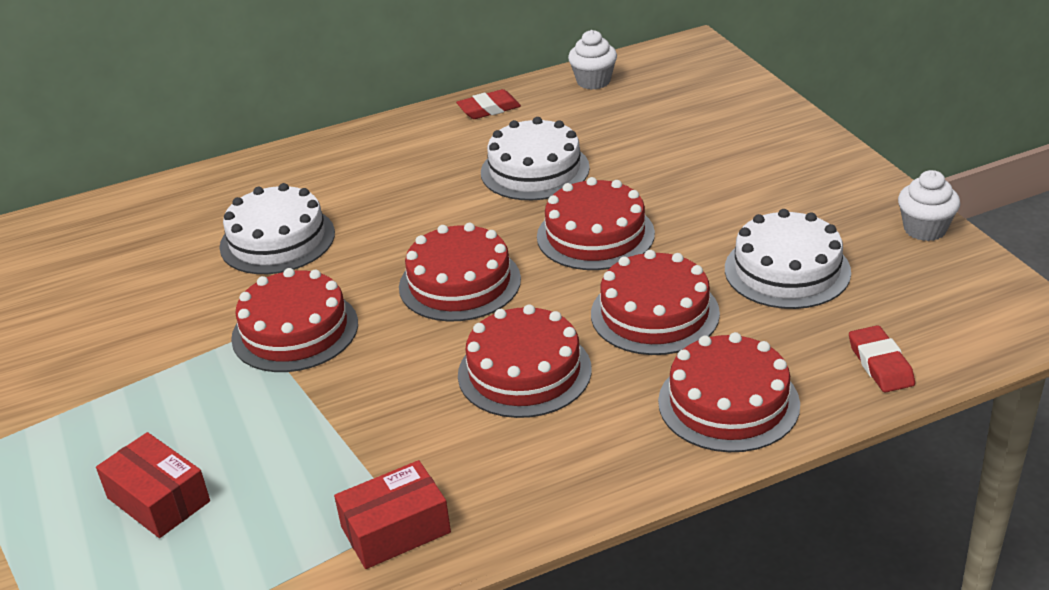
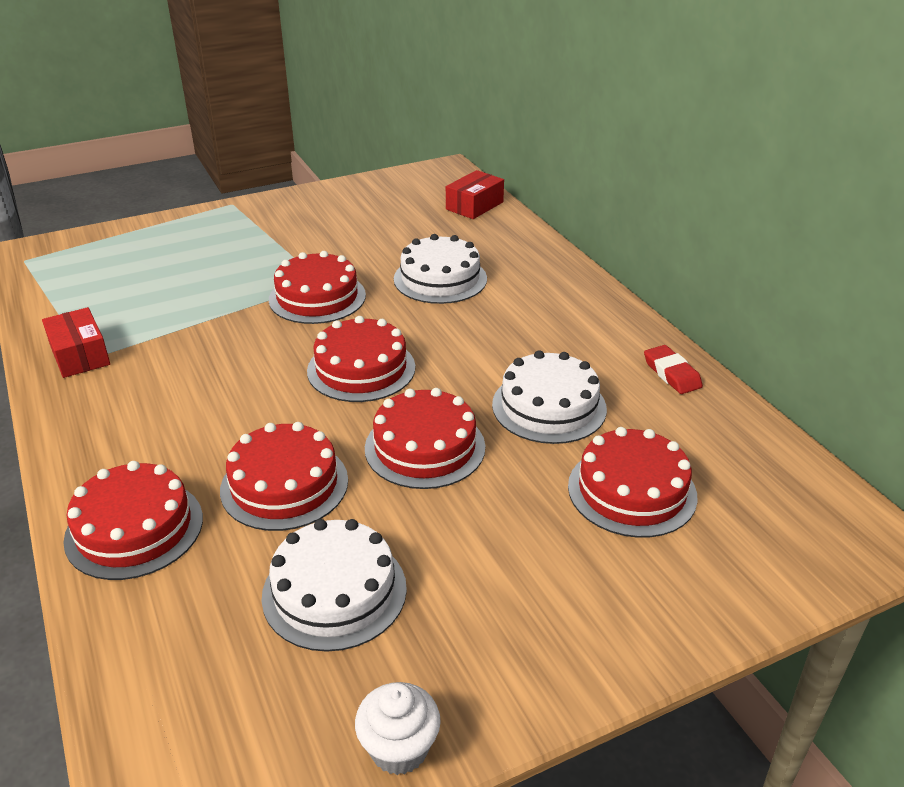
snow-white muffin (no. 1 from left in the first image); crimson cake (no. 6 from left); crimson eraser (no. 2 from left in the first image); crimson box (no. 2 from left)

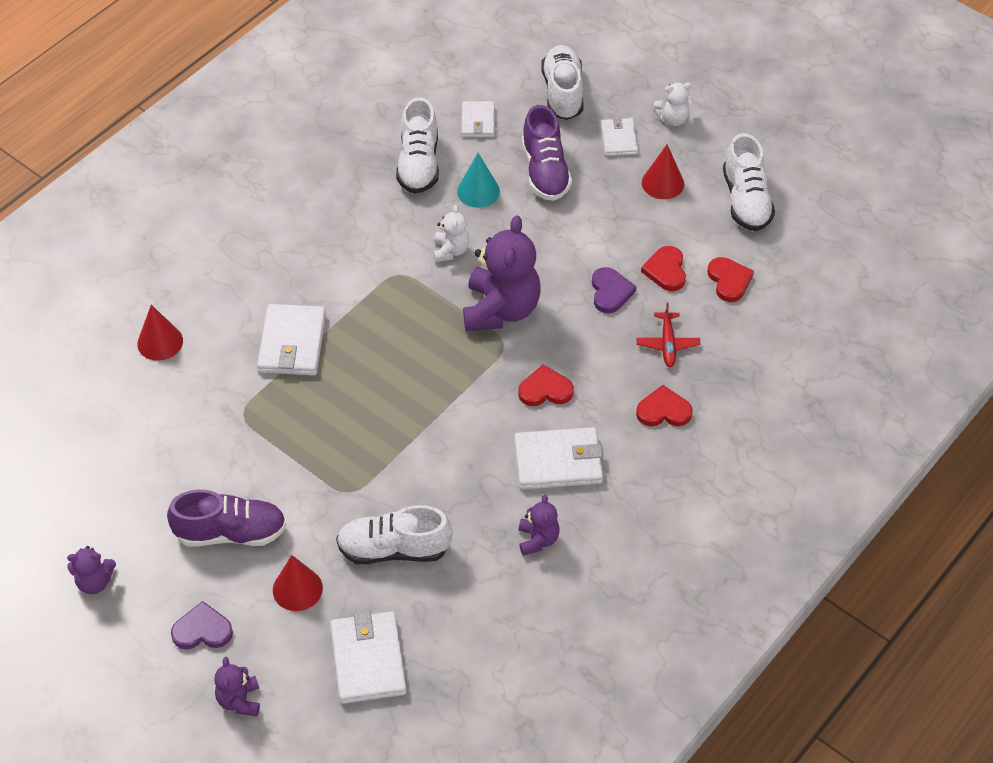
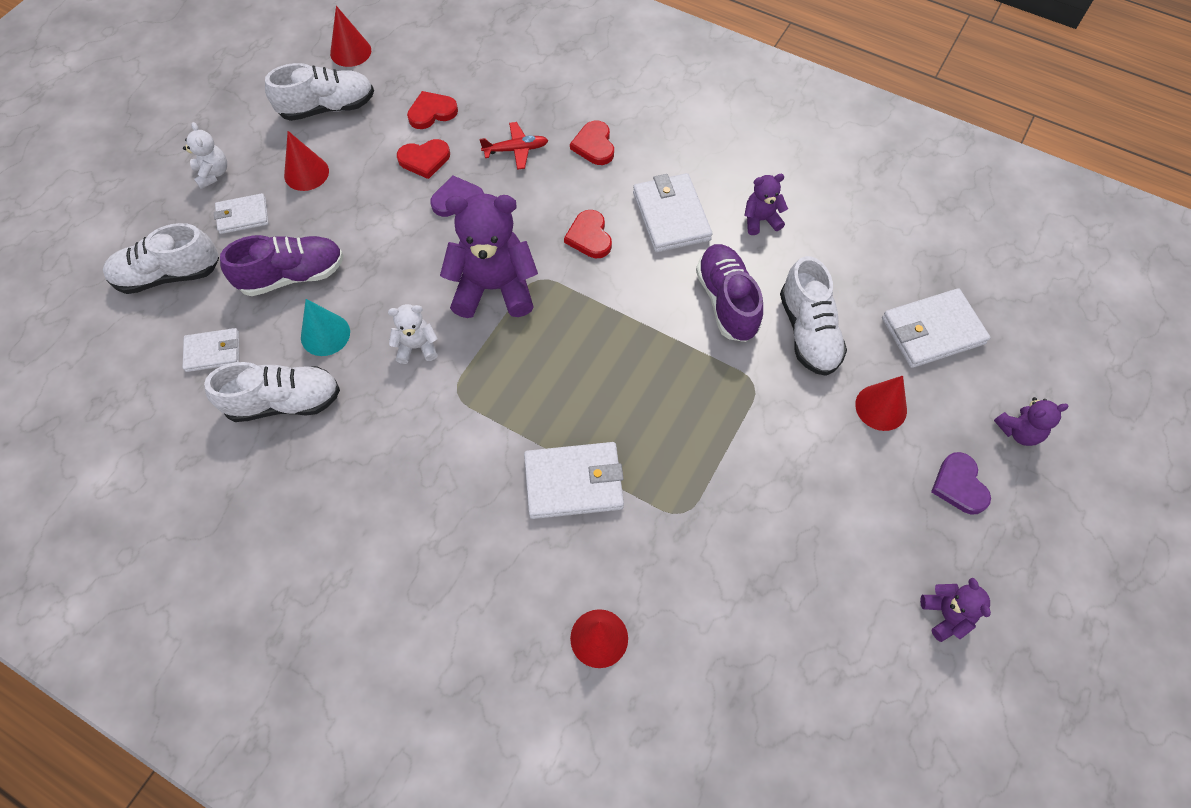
royal purple sneaker (no. 2 from left); crimson cone (no. 2 from left)

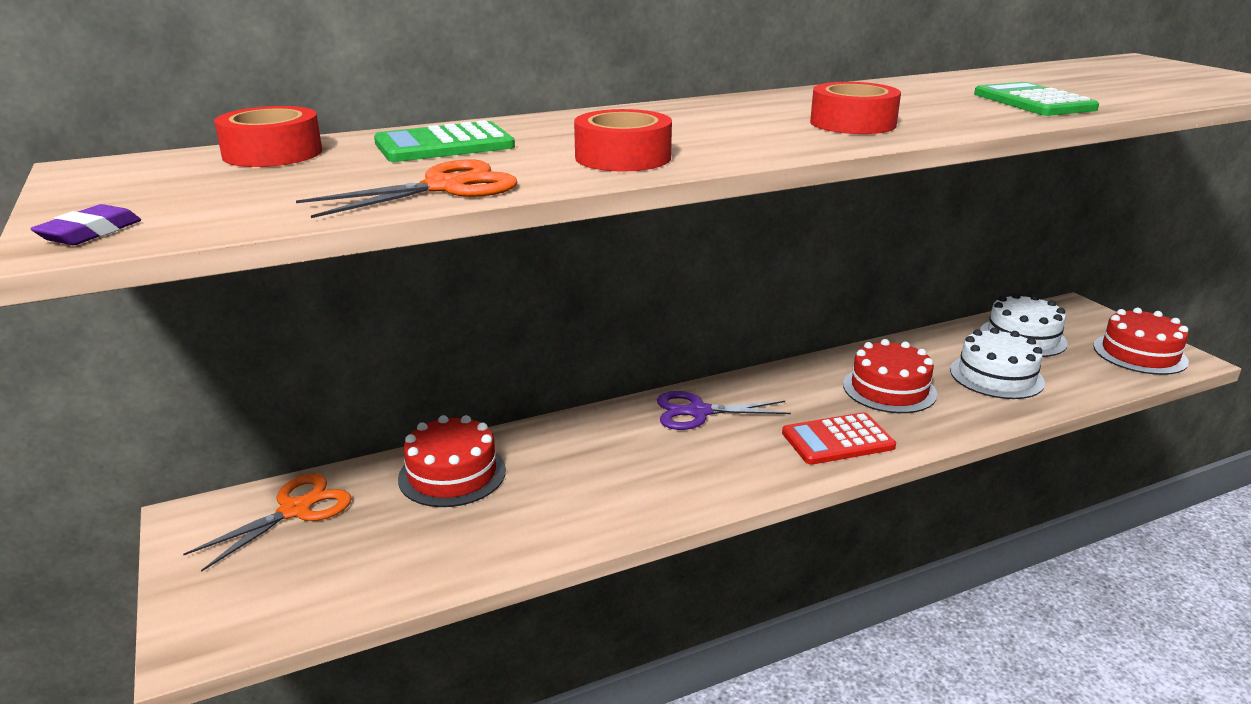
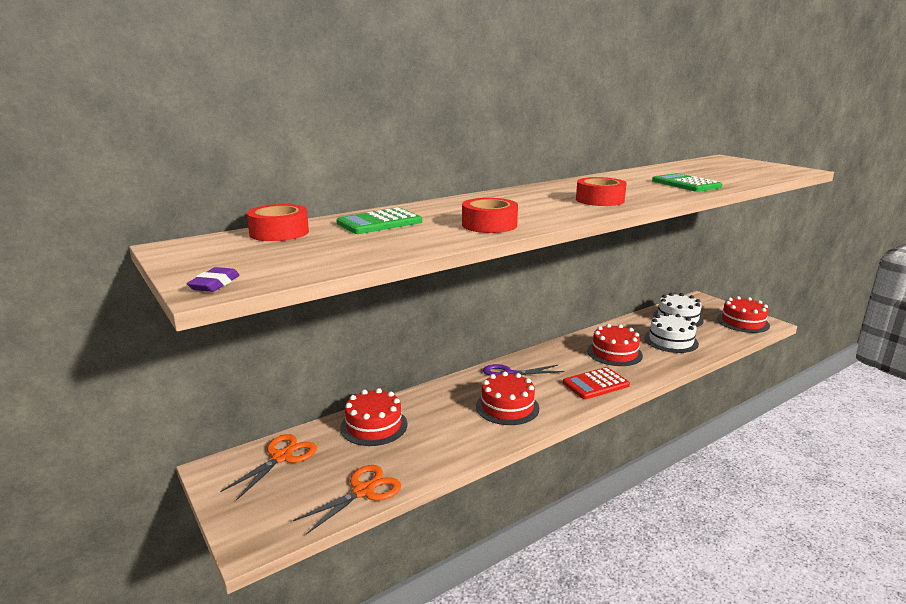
orange-coloured shears (no. 2 from left); crimson cake (no. 2 from left)

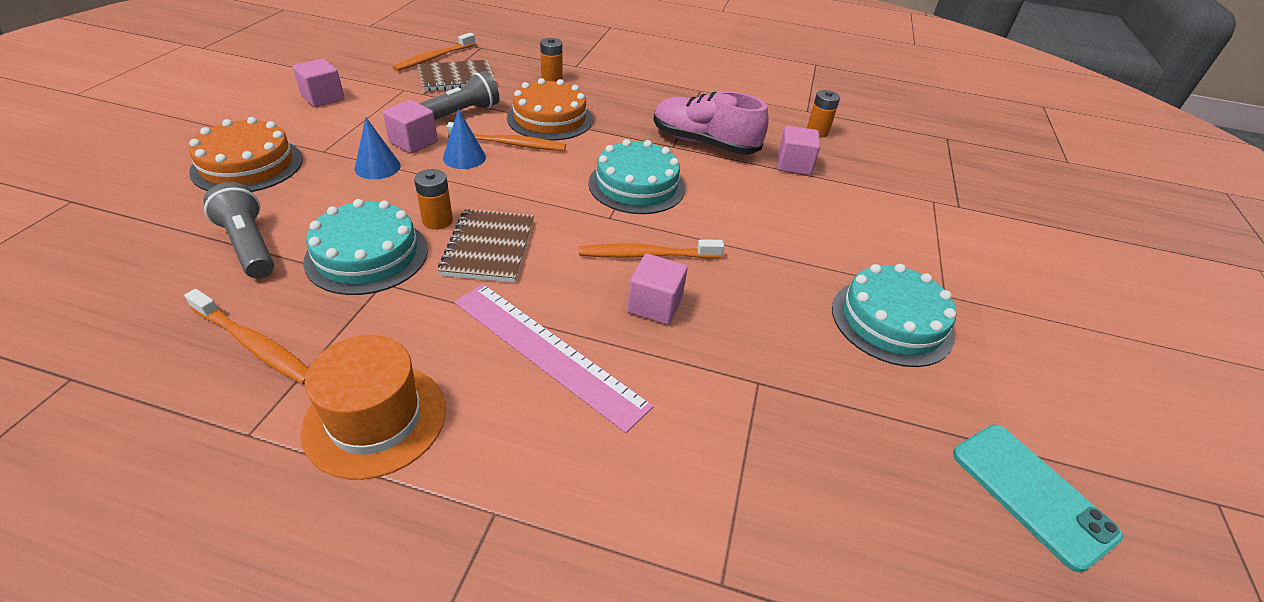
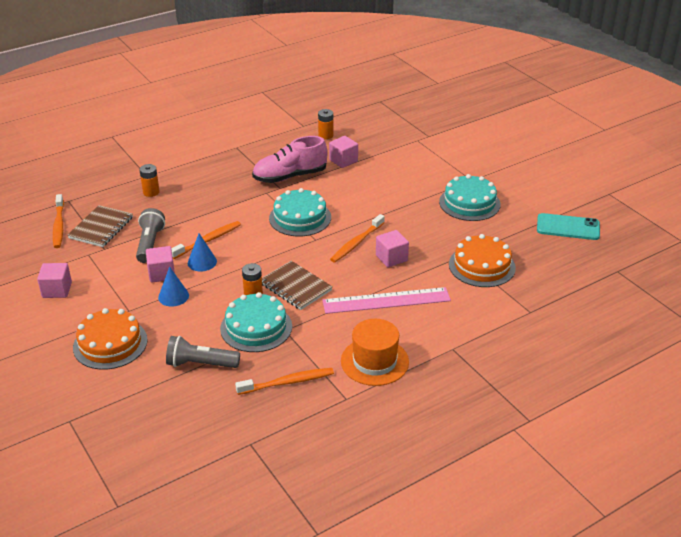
orange-coloured cake (no. 2 from left)

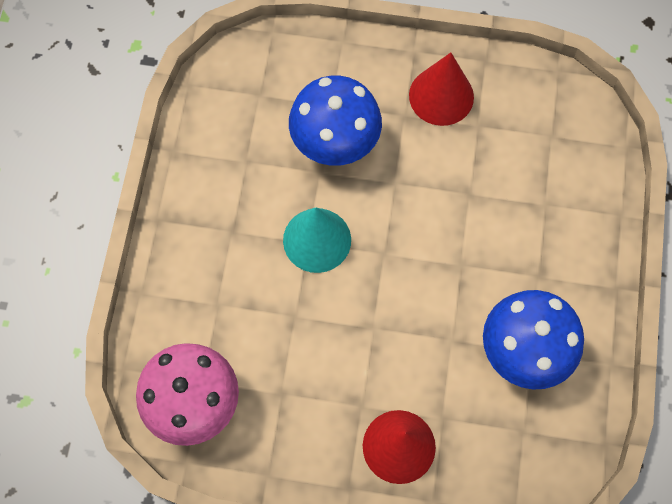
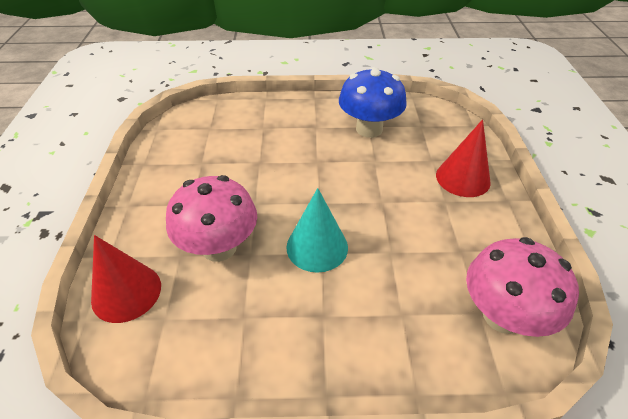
crimson cone (no. 1 from left); rose-pink mushroom (no. 1 from left)

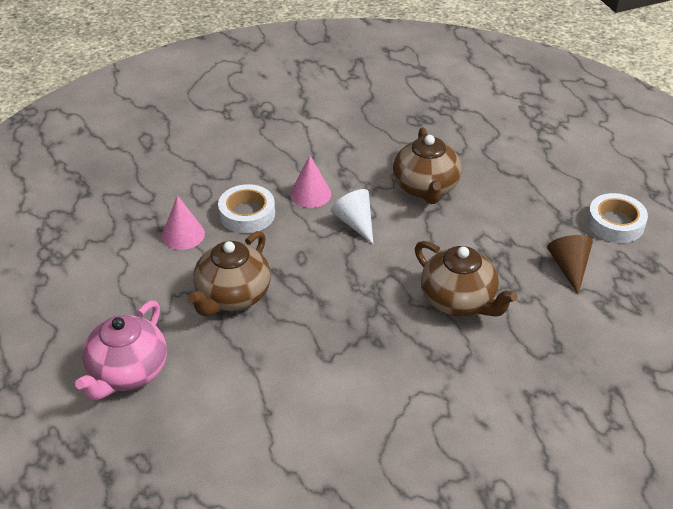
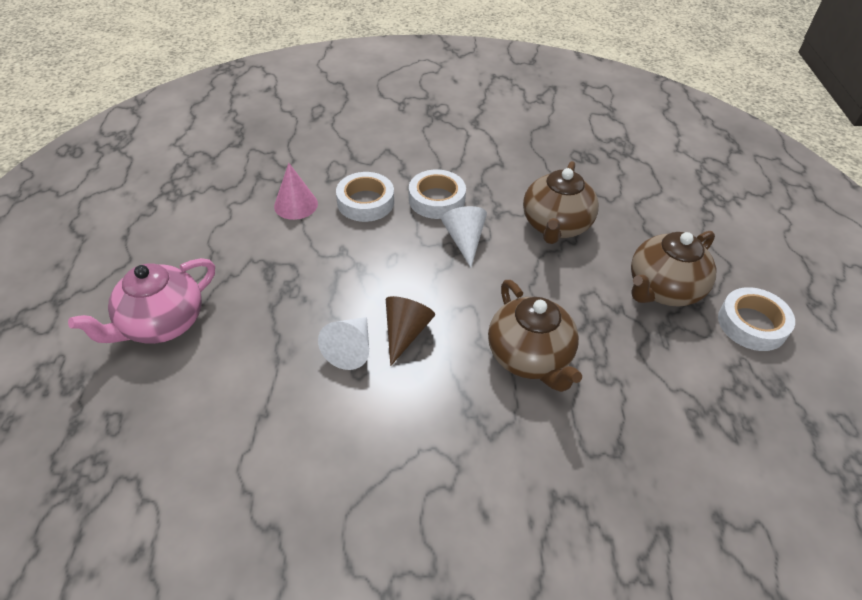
snow-white sticky tape (no. 2 from left); russet tea pot (no. 3 from left); russet cone; snow-white cone (no. 1 from left)

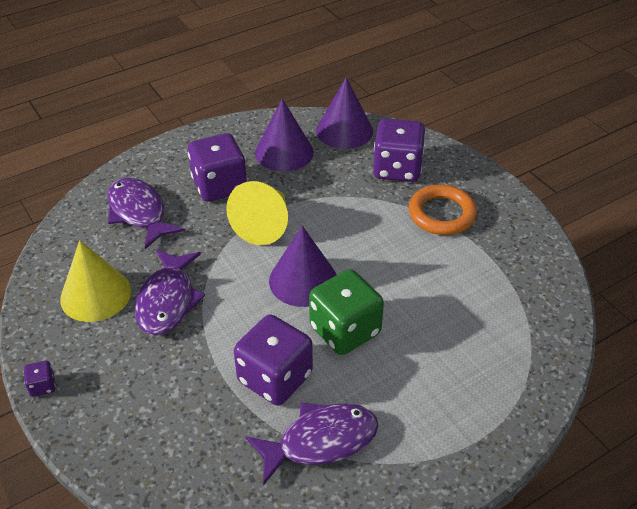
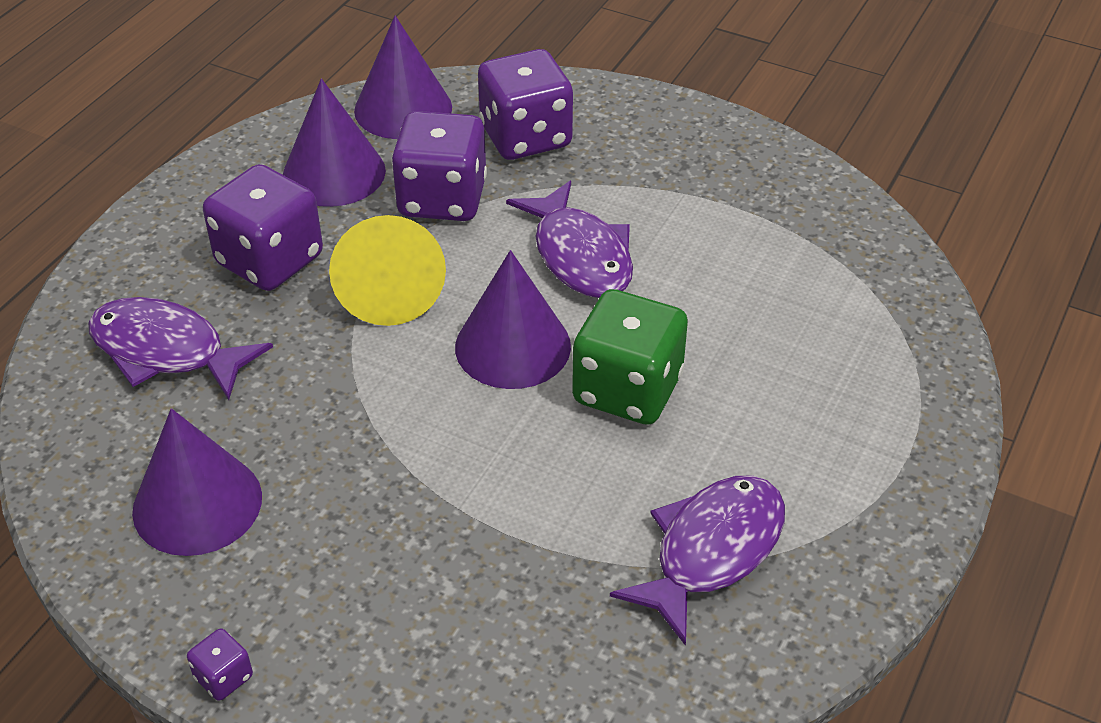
orange-coloured hoop; royal purple cone (no. 1 from left); royal purple fish figure (no. 2 from left); royal purple game die (no. 3 from left)

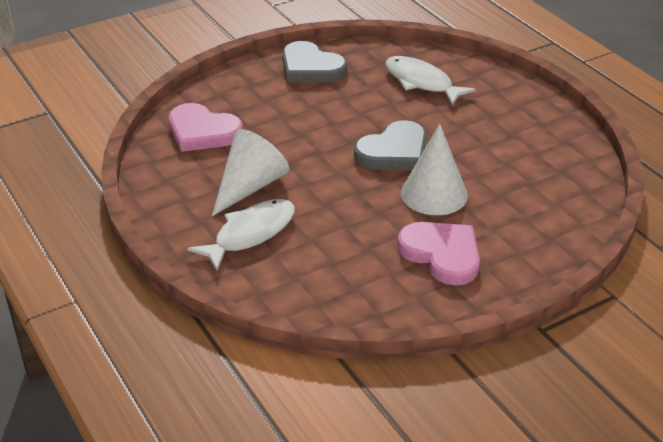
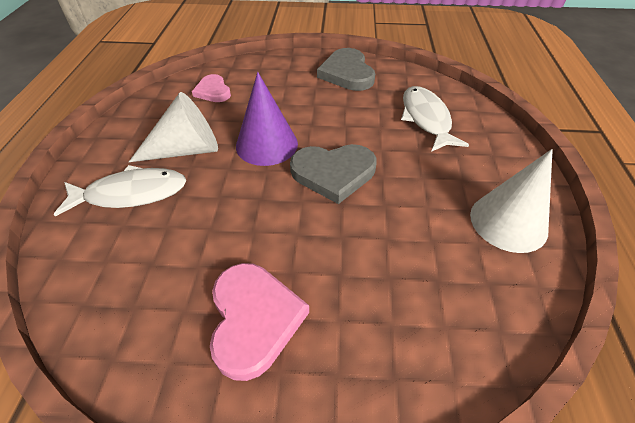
rose-pink heart (no. 1 from left); snow-white cone (no. 2 from left); royal purple cone

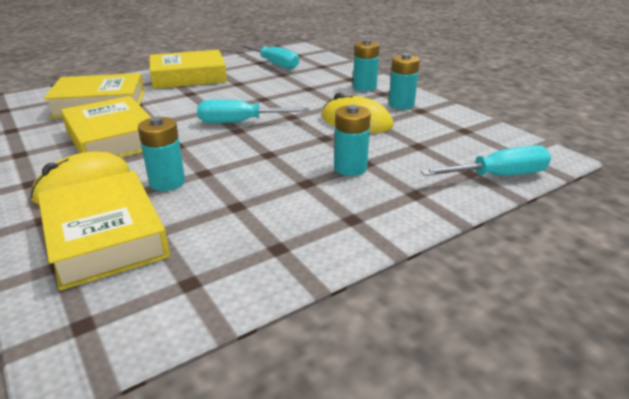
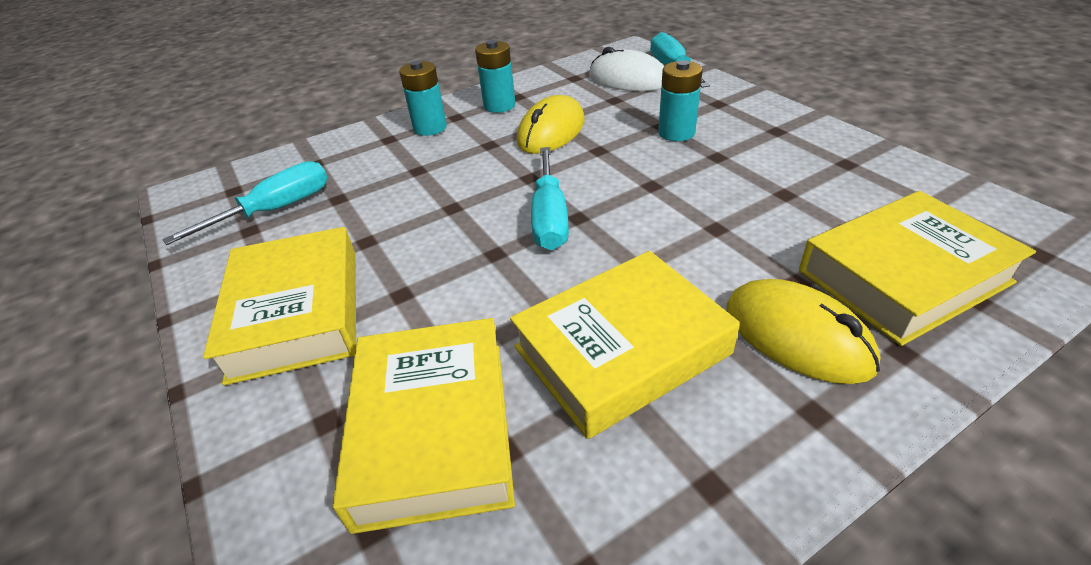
turquoise AA battery (no. 1 from left in the first image); snow-white computer mouse

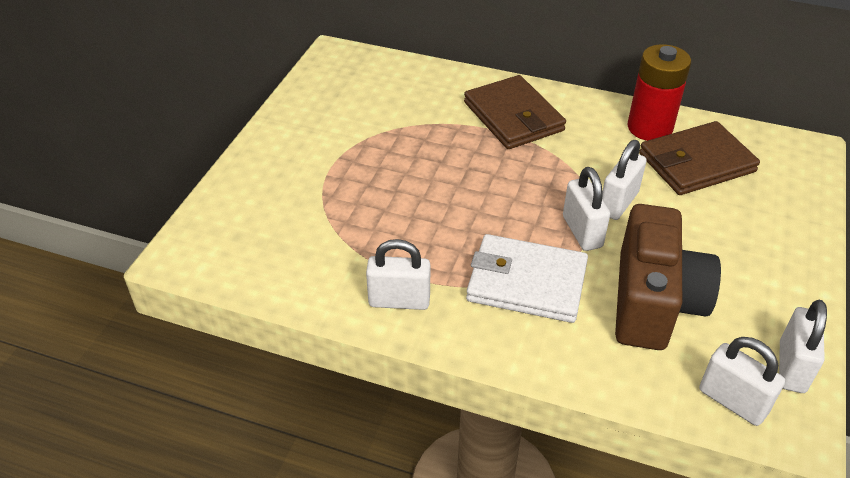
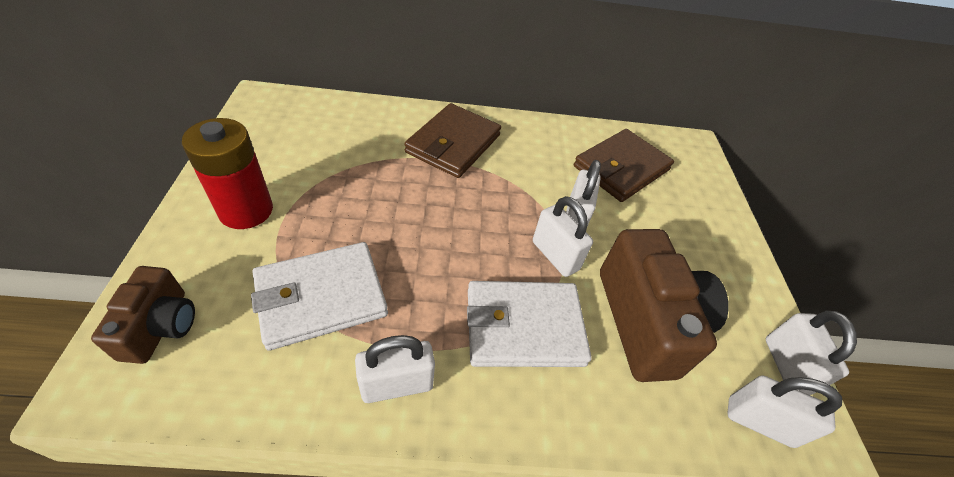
crimson AA battery; russet billfold (no. 1 from left); snow-white billfold (no. 1 from left); russet compact camera (no. 1 from left)

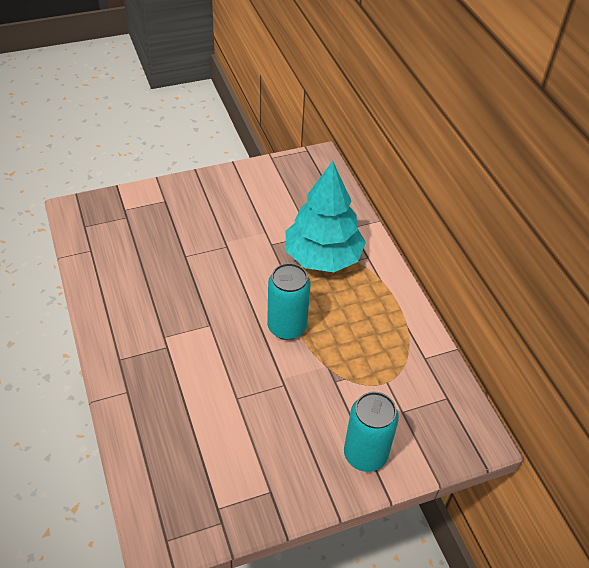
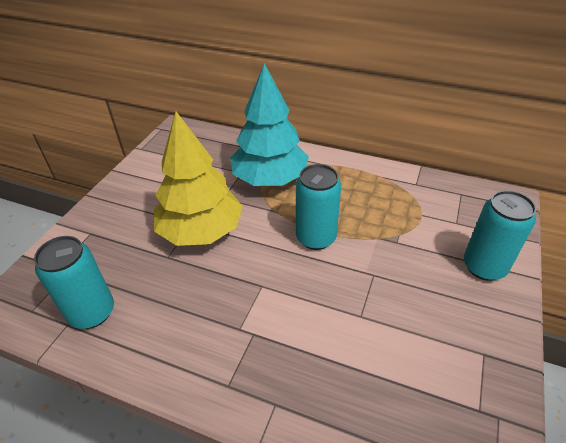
golden toy tree; turquoise soda can (no. 1 from left)

